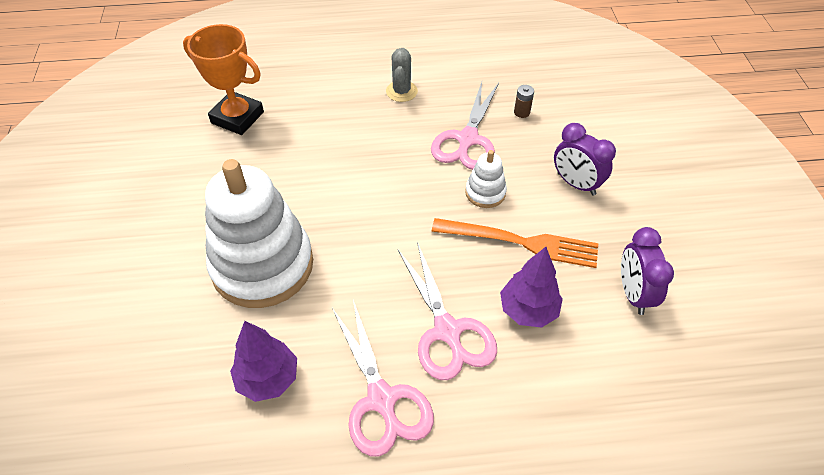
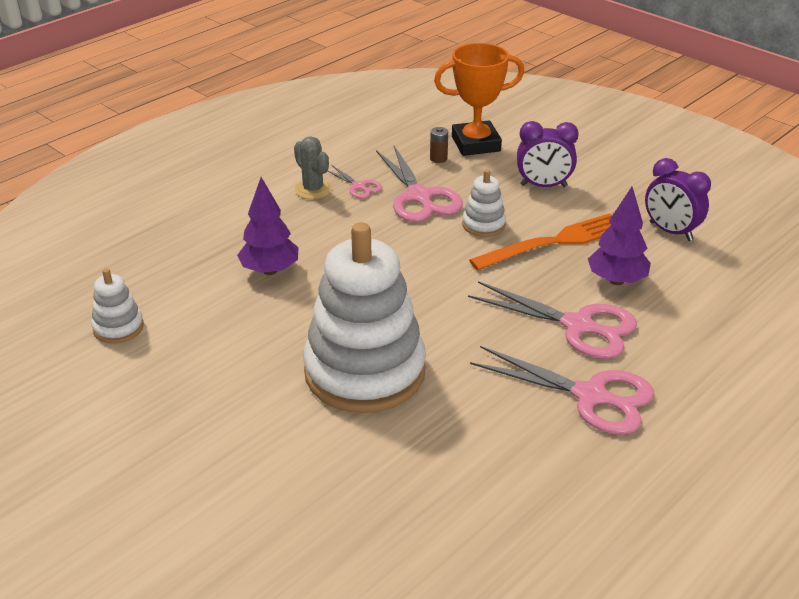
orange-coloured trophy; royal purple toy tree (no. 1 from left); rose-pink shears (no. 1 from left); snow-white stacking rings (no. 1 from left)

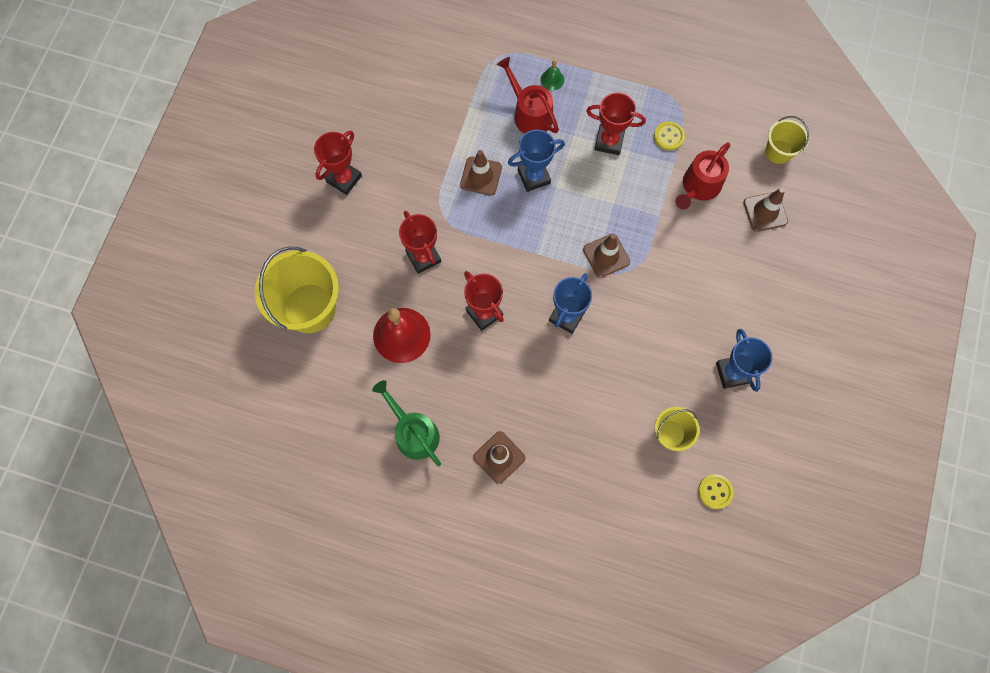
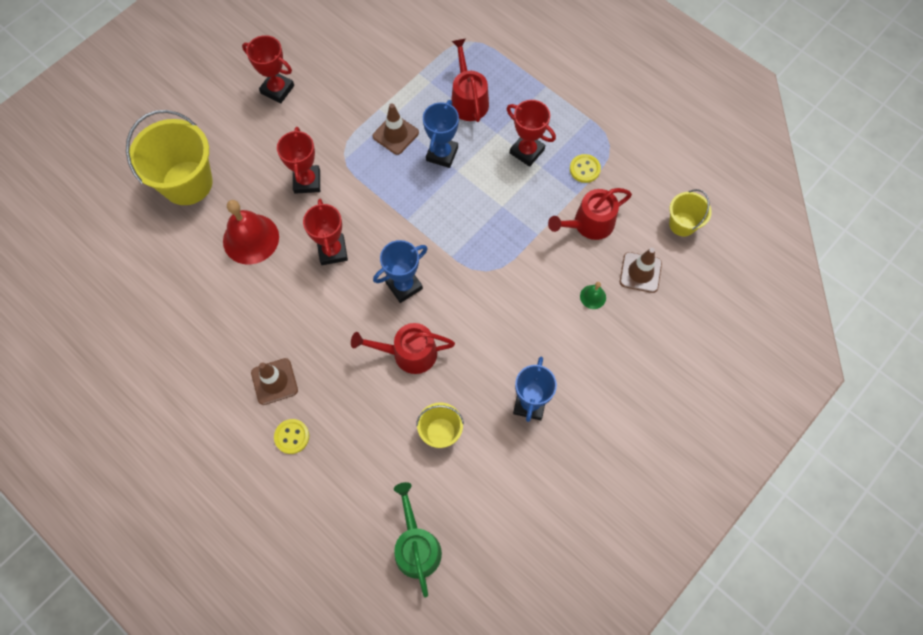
green school bell; royal blue trophy (no. 2 from left); crimson trophy (no. 1 from left); russet traffic cone (no. 3 from left in the first image); green watering can; golden button (no. 1 from left); crimson watering can (no. 1 from left)

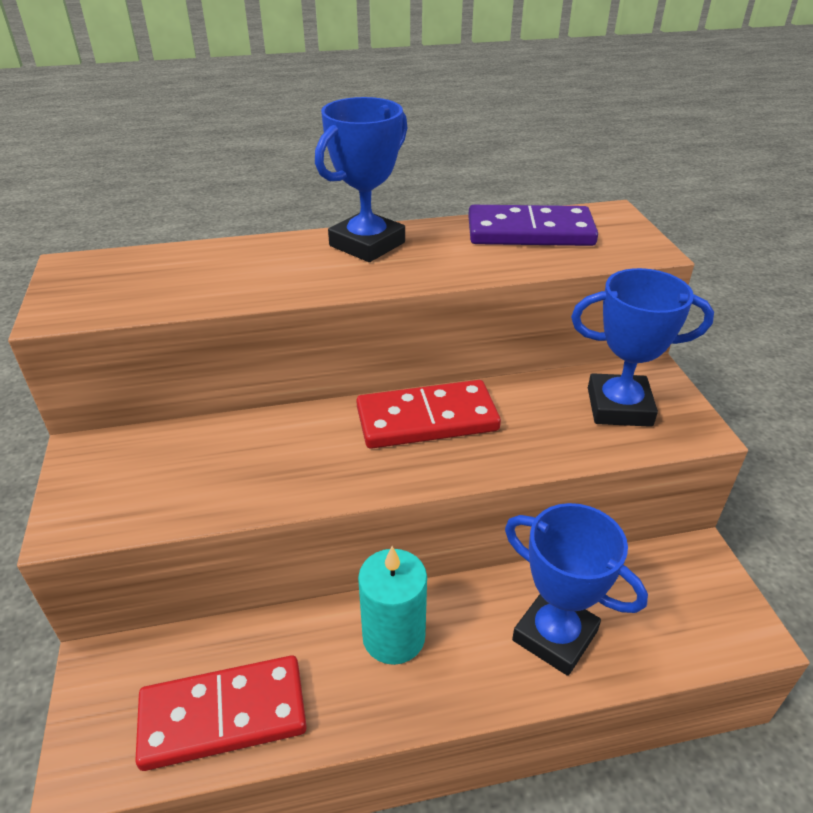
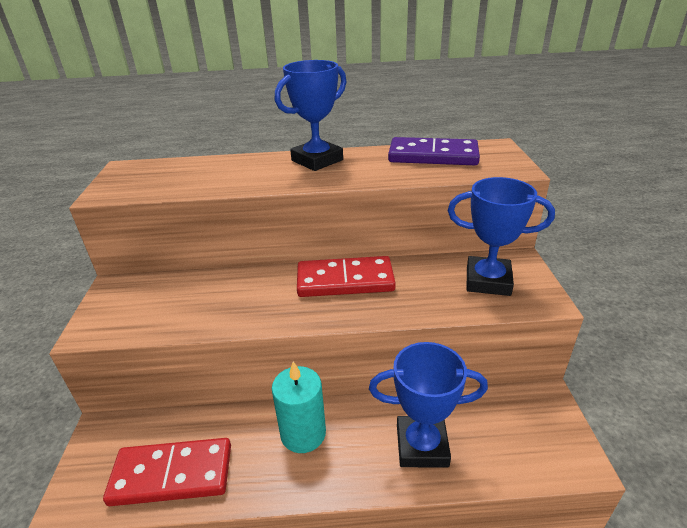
royal blue trophy (no. 2 from left)

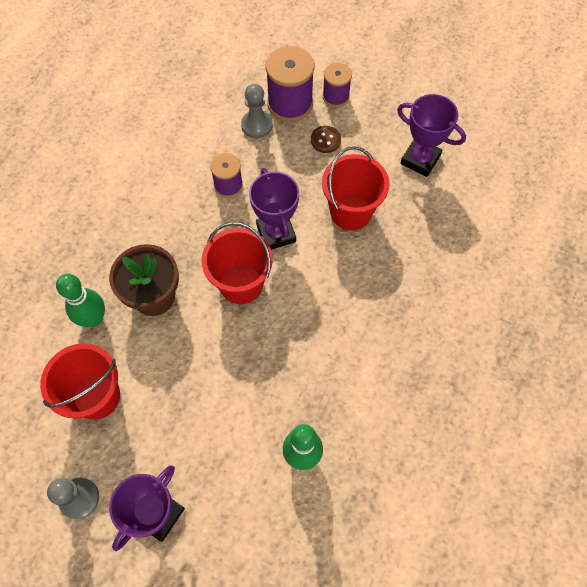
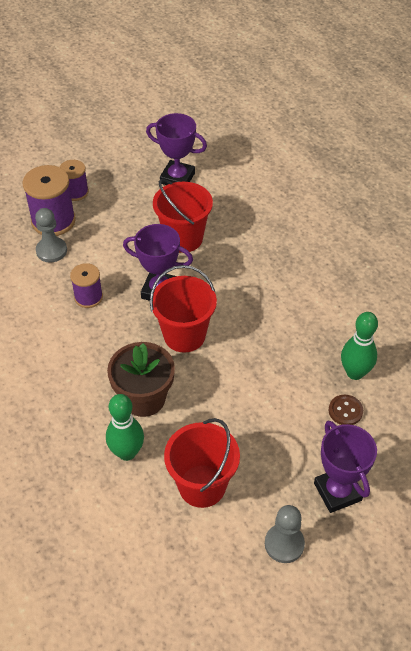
royal purple trophy (no. 2 from left); russet button

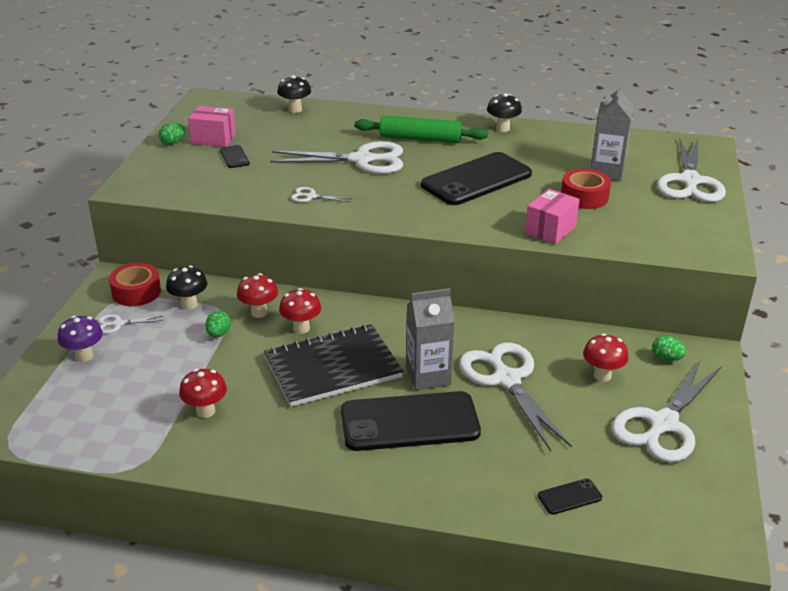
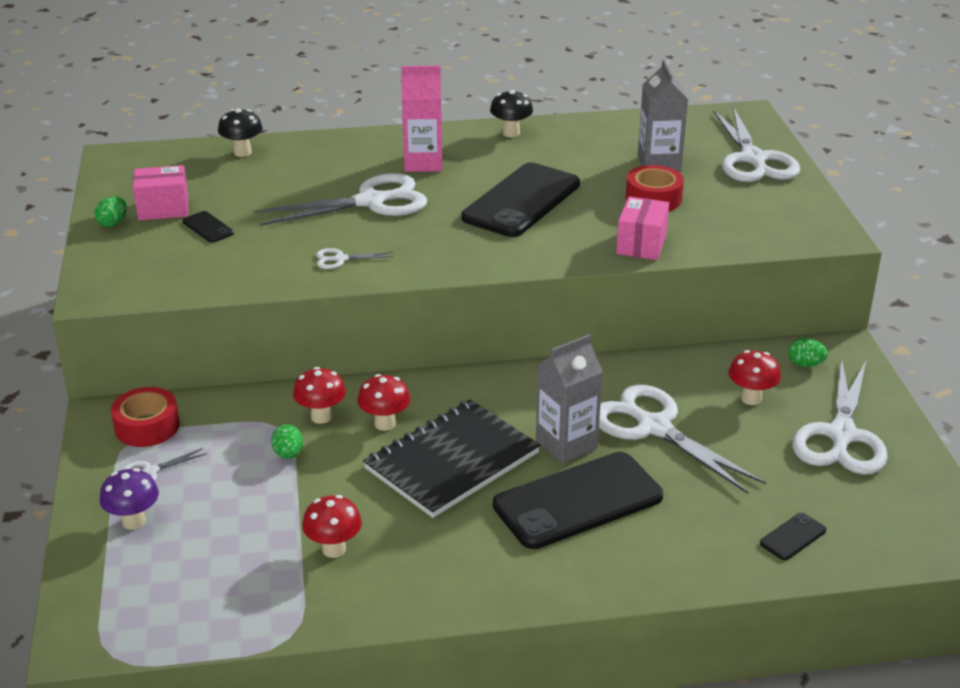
rose-pink carton; black mushroom (no. 1 from left in the first image)

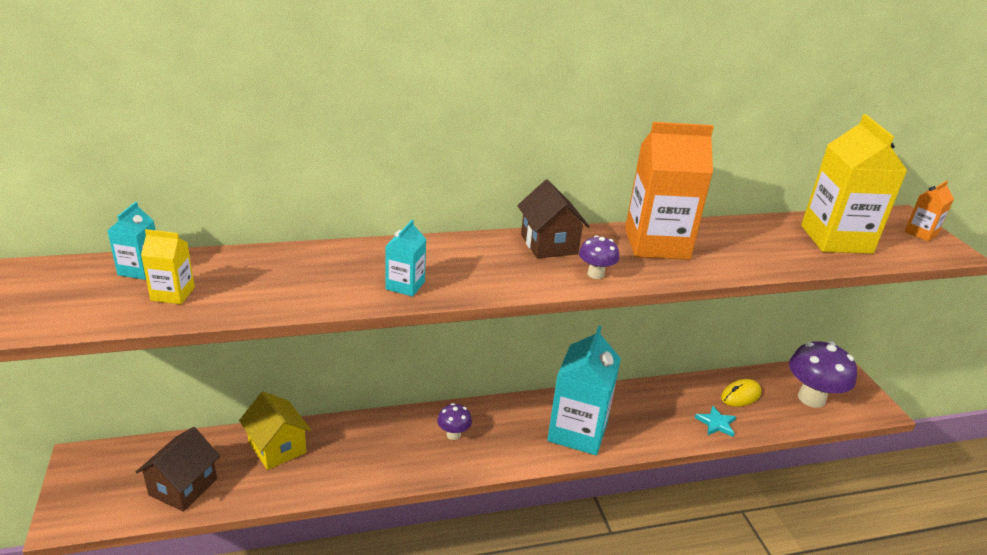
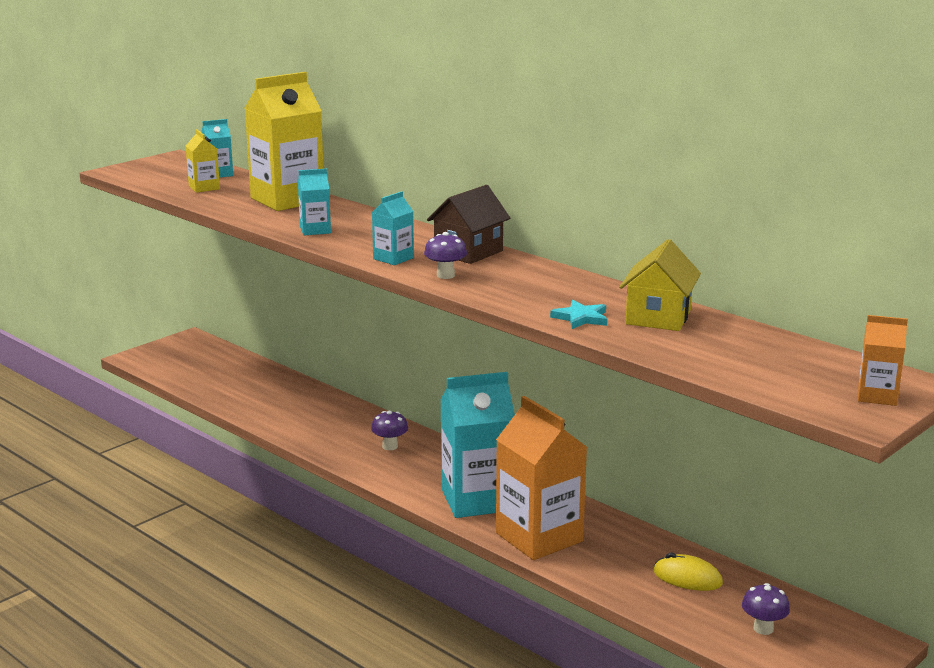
golden carton (no. 2 from left); orange-coloured carton (no. 1 from left); royal purple mushroom (no. 3 from left); golden house; turquoise star; russet house (no. 1 from left in the first image); turquoise carton (no. 3 from left)

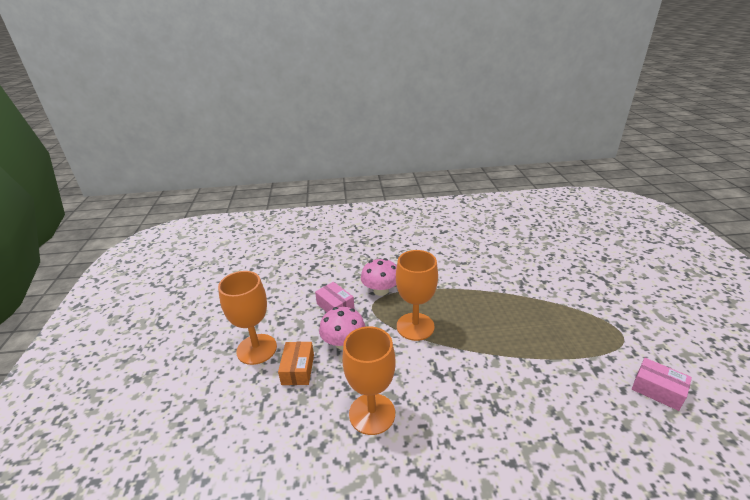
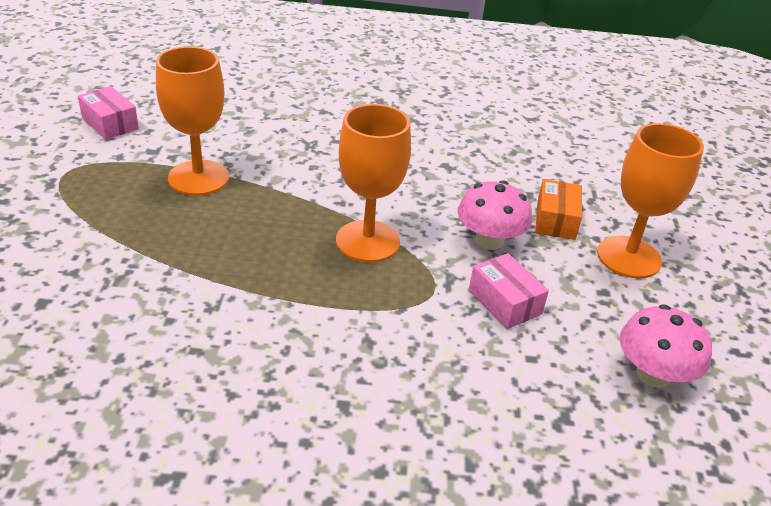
rose-pink mushroom (no. 2 from left); orange-coloured goblet (no. 1 from left)

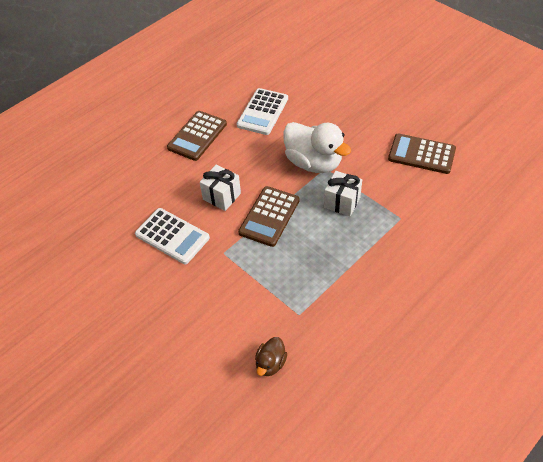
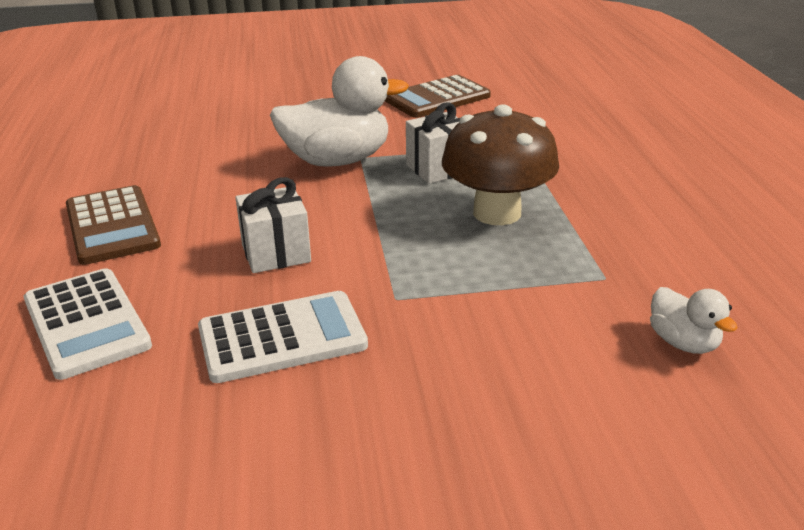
snow-white pocket calculator (no. 1 from left); russet pocket calculator (no. 2 from left in the first image); snow-white toy duck (no. 2 from left); russet mushroom

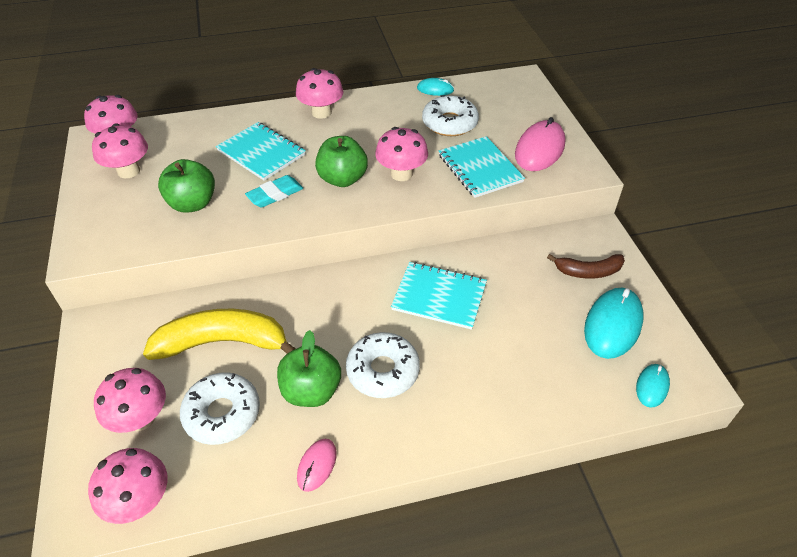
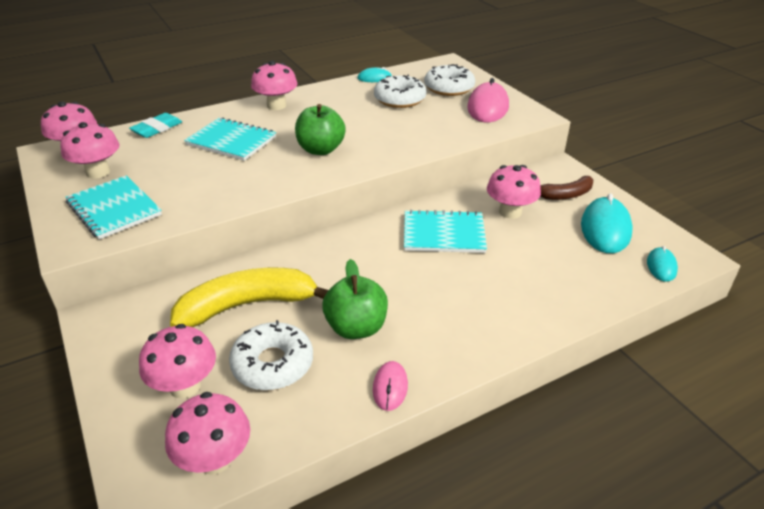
rose-pink mushroom (no. 6 from left); turquoise notebook (no. 1 from left); green apple (no. 1 from left in the first image); turquoise eraser; snow-white donut (no. 3 from left)

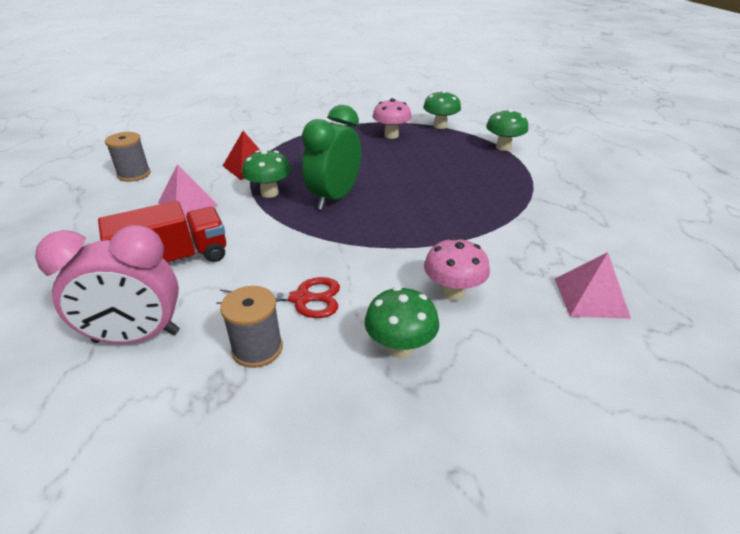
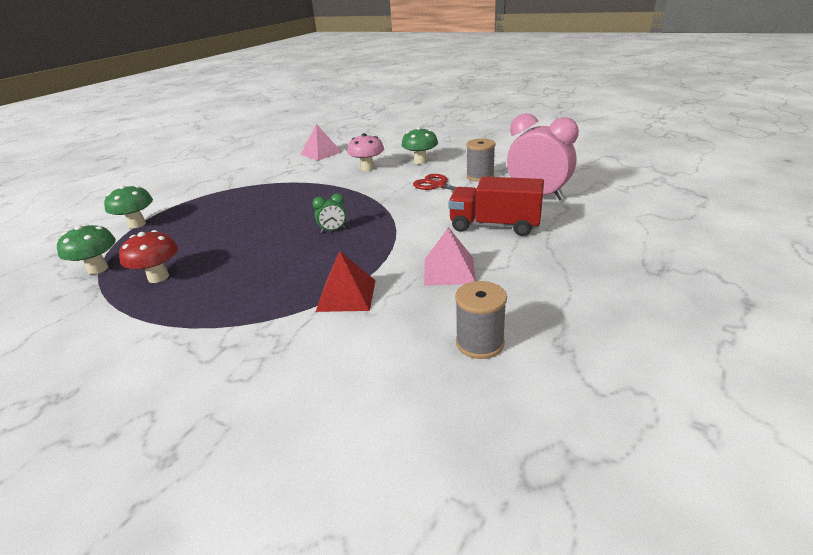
crimson mushroom; green clock; green mushroom (no. 1 from left in the first image)

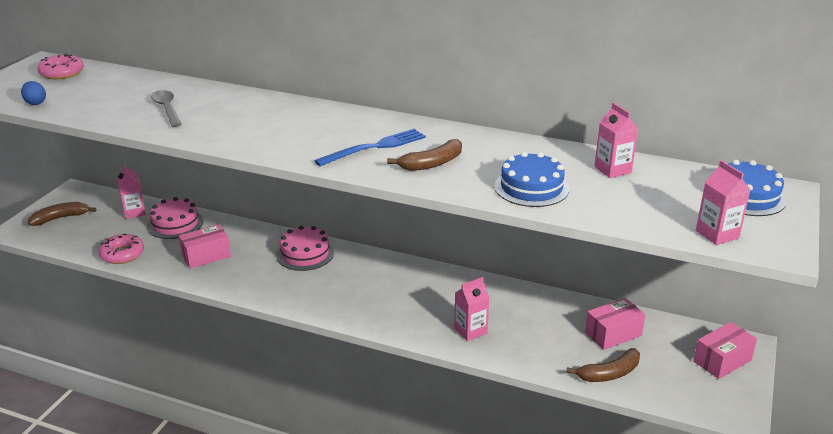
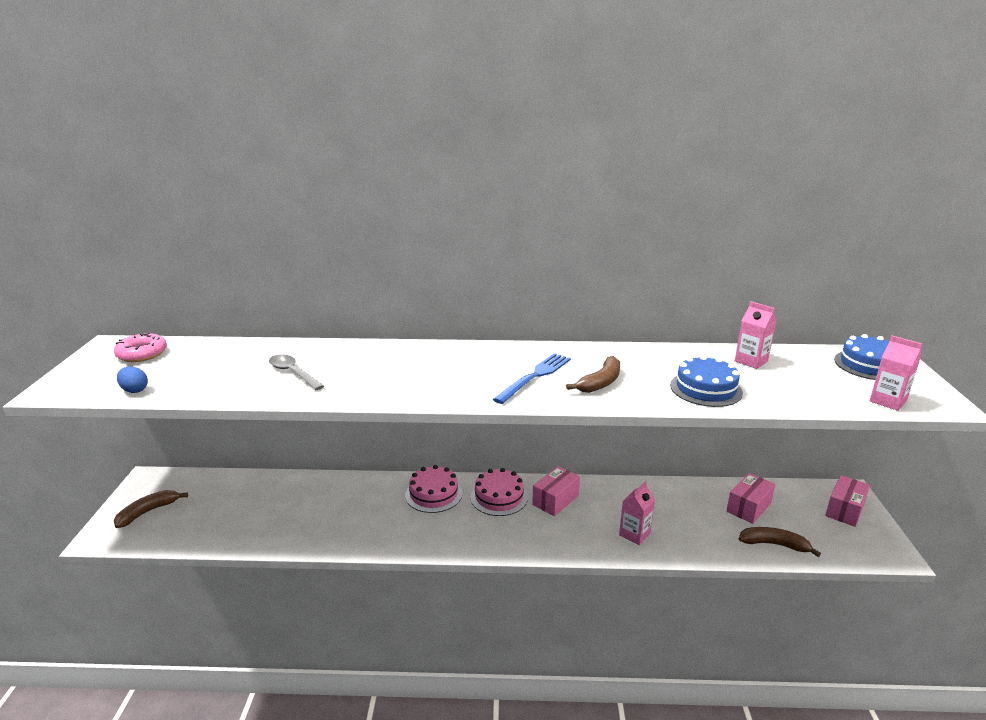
rose-pink carton (no. 1 from left in the first image); rose-pink cake (no. 2 from left); rose-pink box (no. 1 from left); rose-pink donut (no. 2 from left in the first image); russet banana (no. 3 from left)

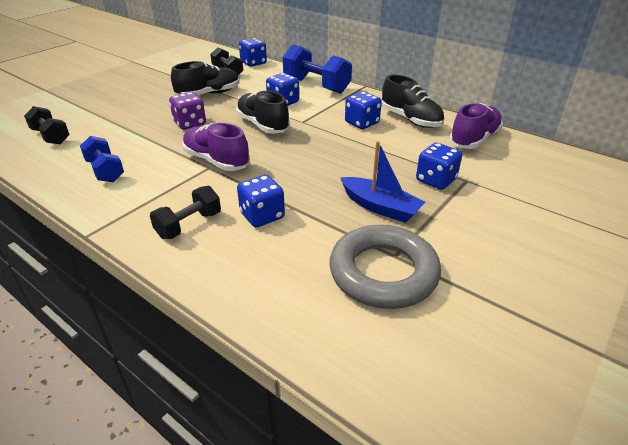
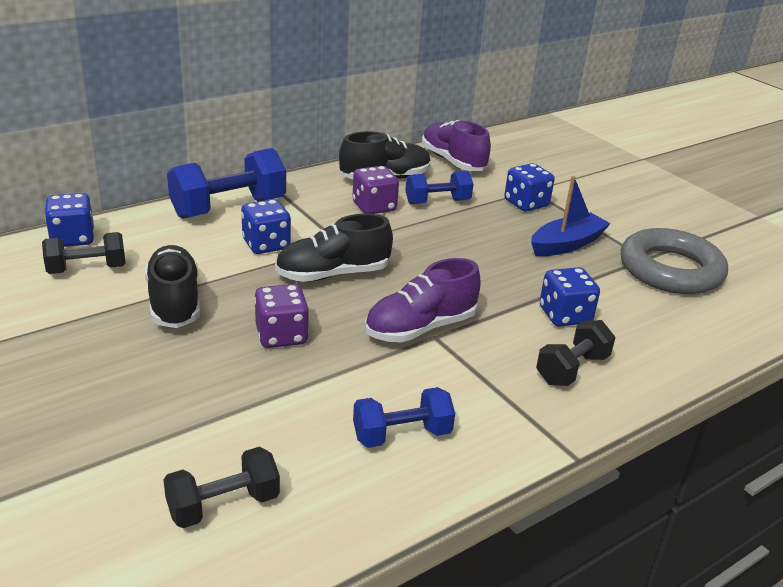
royal purple game die (no. 2 from left); black free weight (no. 3 from left); royal blue free weight (no. 3 from left)

